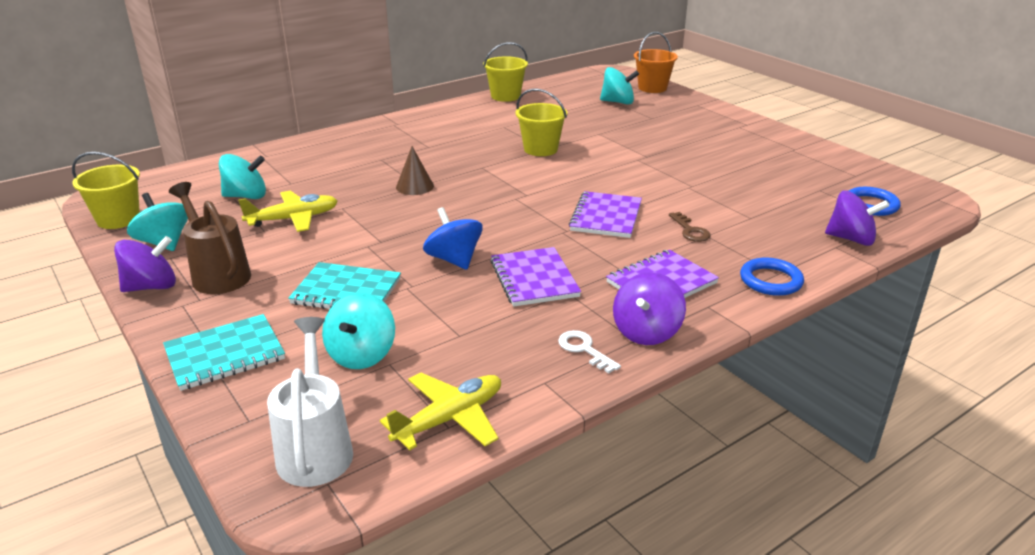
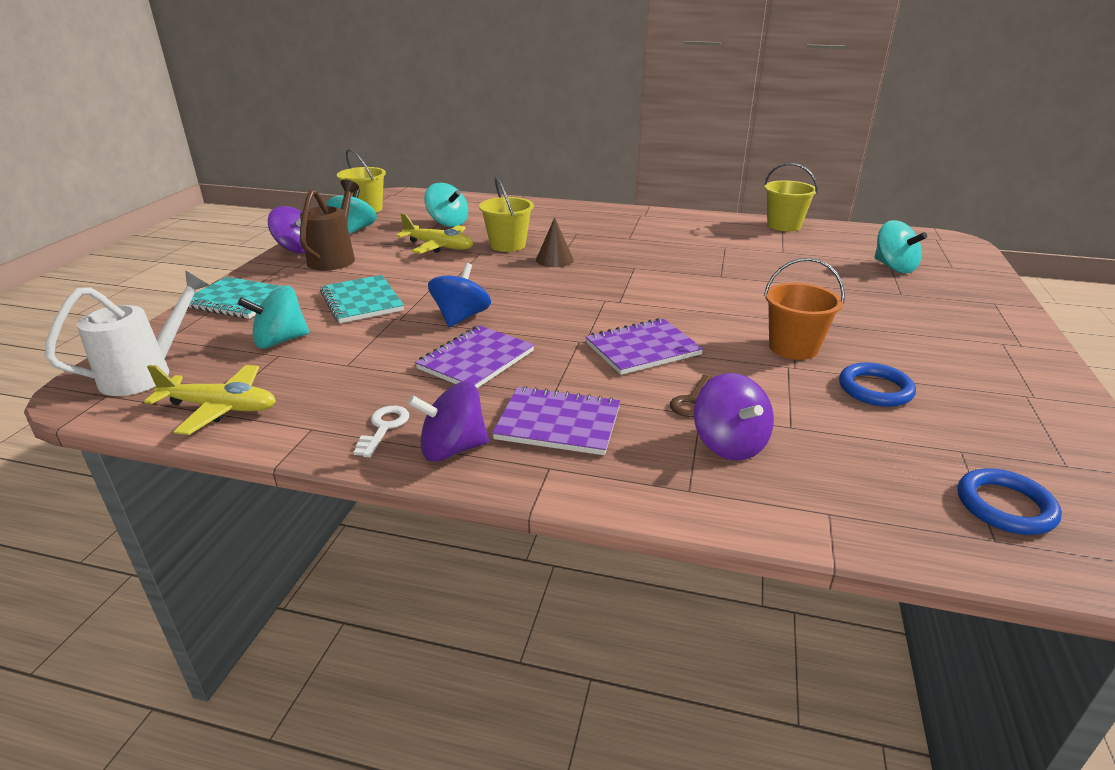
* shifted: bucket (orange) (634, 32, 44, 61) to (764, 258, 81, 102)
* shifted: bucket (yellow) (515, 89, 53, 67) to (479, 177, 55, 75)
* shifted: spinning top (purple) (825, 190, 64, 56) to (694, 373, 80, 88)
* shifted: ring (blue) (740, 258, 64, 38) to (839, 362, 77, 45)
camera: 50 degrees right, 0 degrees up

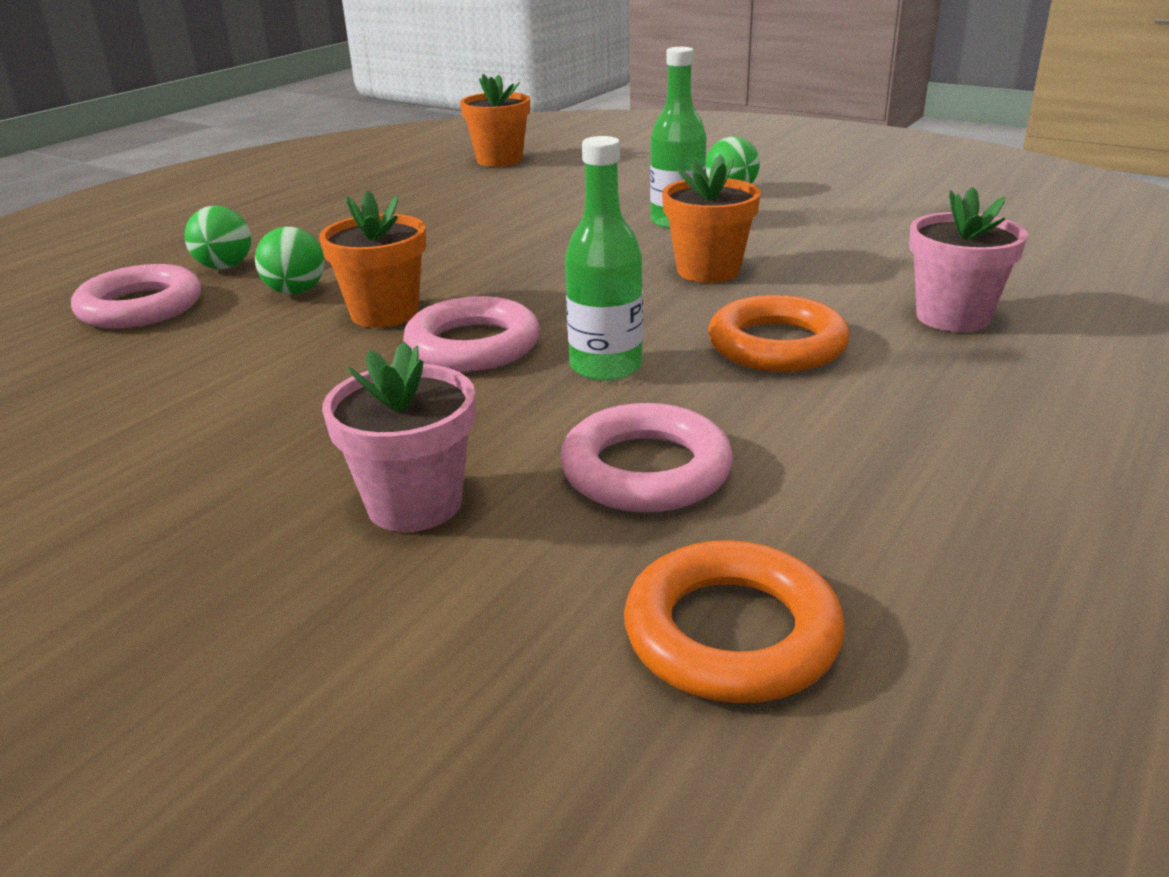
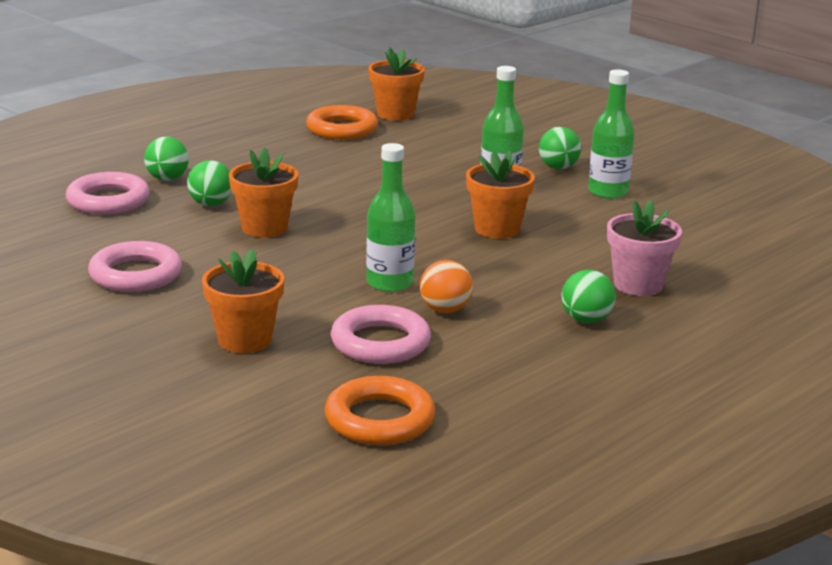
* shifted: ring (orange) (708, 295, 142, 77) to (306, 105, 72, 35)
* shifted: ring (pink) (403, 296, 137, 76) to (88, 241, 94, 51)
* repainted: flower pot (pink) (322, 342, 153, 190) to flower pot (orange) (202, 249, 82, 104)
* new: bottle (green) (588, 69, 46, 130)
* new: ball (orange) (420, 260, 53, 53)
* new: ball (green) (561, 270, 55, 53)
camera: 10 degrees right, 5 degrees down

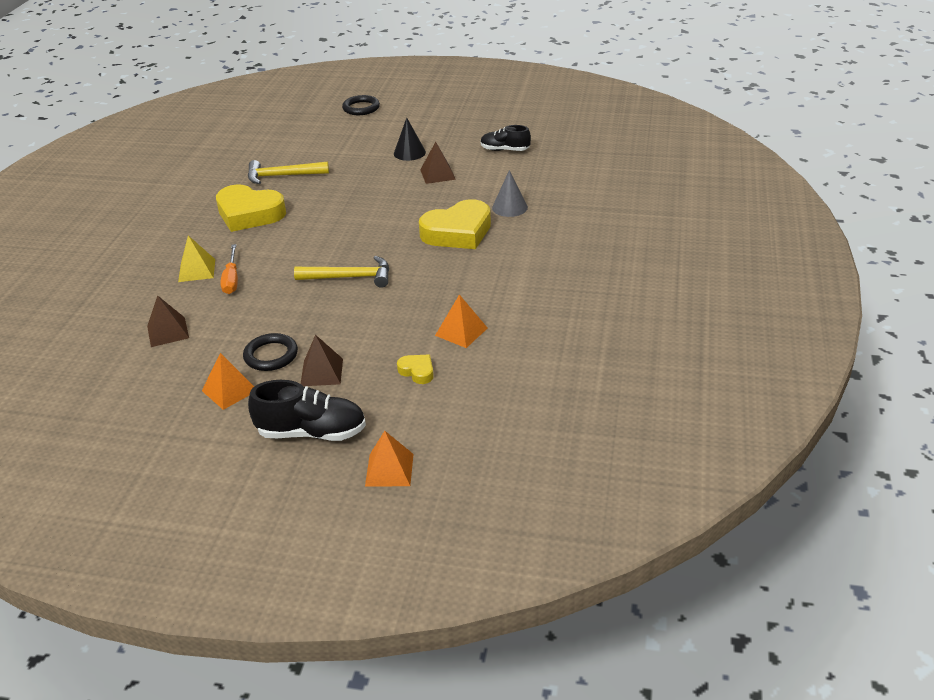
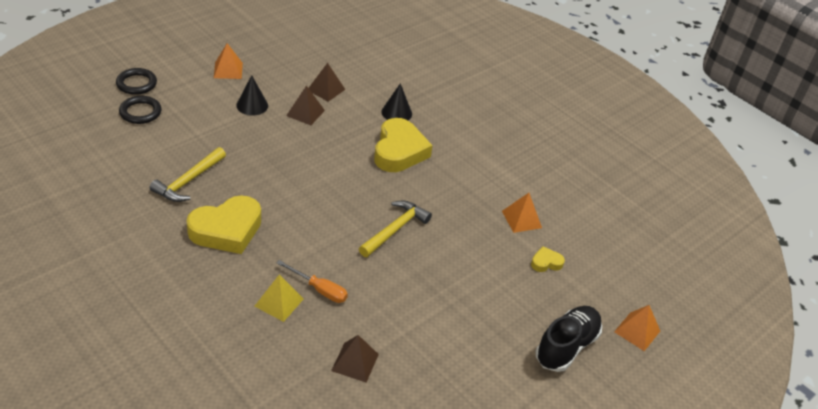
* gone: shoe (black) (480, 125, 51, 26)
* repainted: cone (grey) (492, 170, 36, 47) to cone (black) (381, 83, 31, 37)
* shifted: ring (black) (243, 333, 55, 38) to (119, 96, 42, 28)
* shifted: pyramid (brown) (301, 335, 42, 51) to (309, 63, 37, 39)
* shifted: pyramid (orange) (202, 353, 52, 57) to (214, 43, 29, 36)
camera: 60 degrees left, 5 degrees up

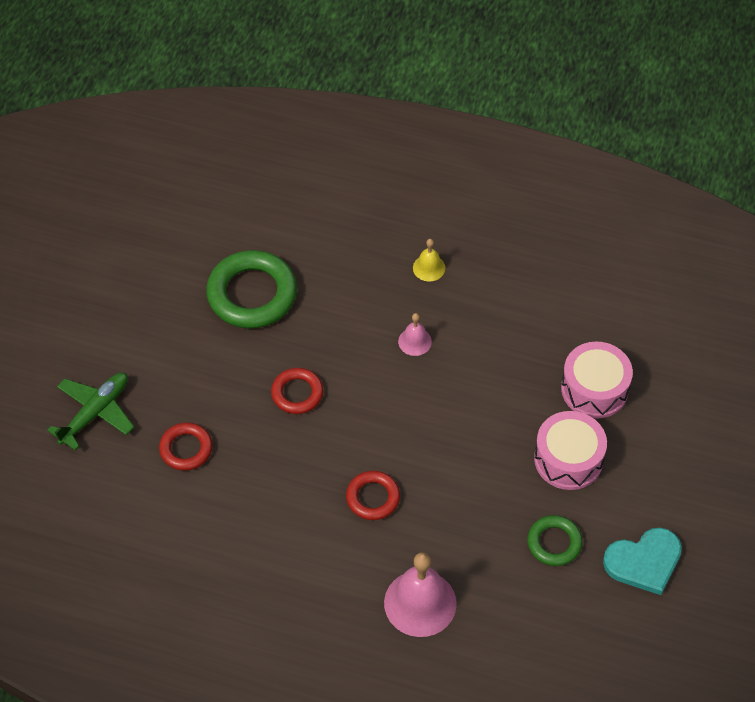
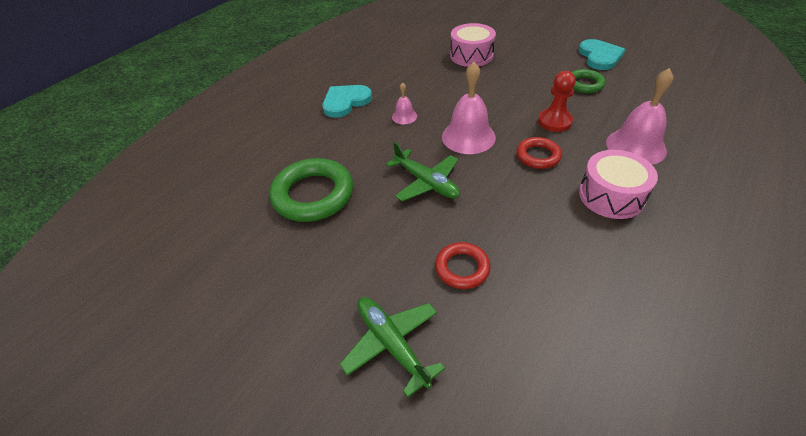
* swapped: bell (yellow) (413, 239, 32, 42) to heart (turquoise) (323, 85, 49, 33)
* swapped: ring (red) (271, 368, 52, 46) to plane (green) (386, 141, 74, 61)
* shifted: drum (pink) (534, 411, 73, 79) to (579, 150, 79, 69)
* new: bell (pink) (442, 62, 54, 92)
* new: pawn (red) (538, 71, 38, 61)
camera: 70 degrees left, 10 degrees down

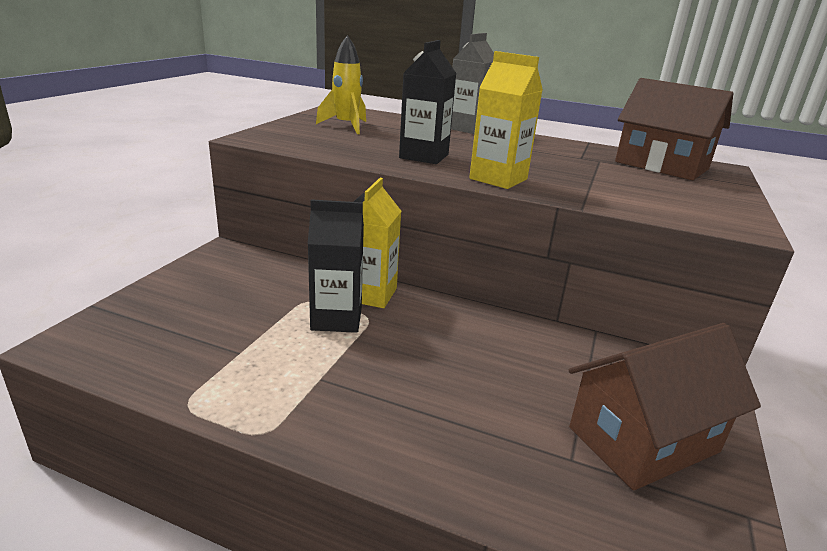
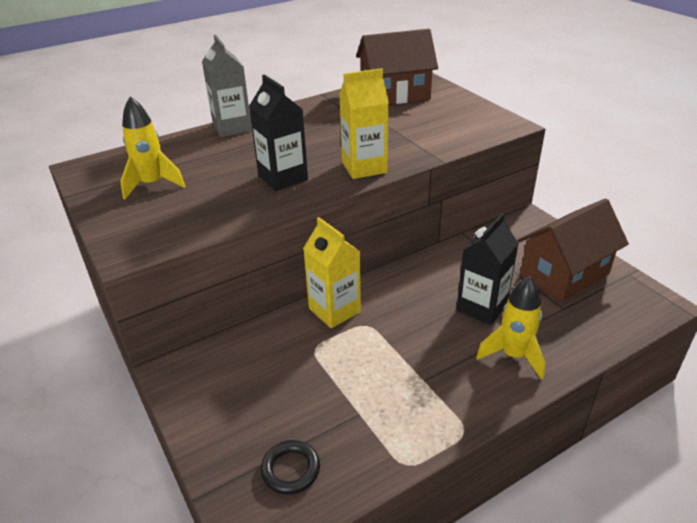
* shifted: carton (black) (308, 199, 56, 134) to (457, 213, 62, 112)
* rotated: house (brown) (569, 323, 192, 167) = (517, 198, 112, 104) 45 degrees clockwise
* new: rocket (yellow) (476, 276, 69, 104)
* new: ring (black) (261, 440, 59, 55)
camera: 50 degrees left, 10 degrees up

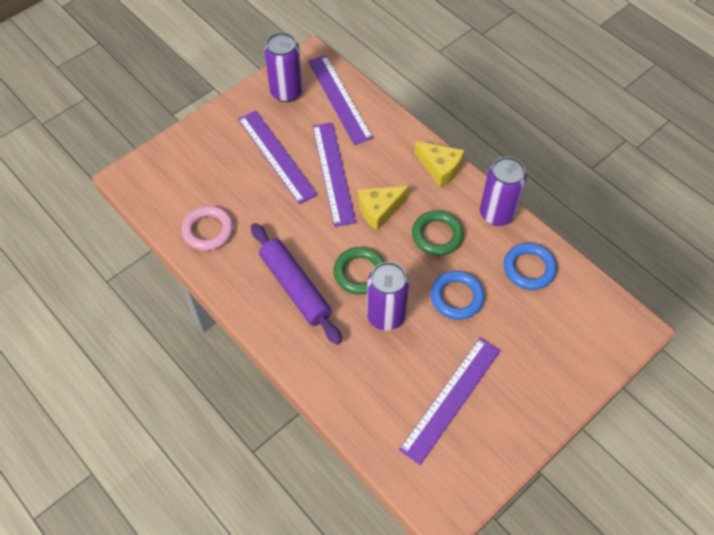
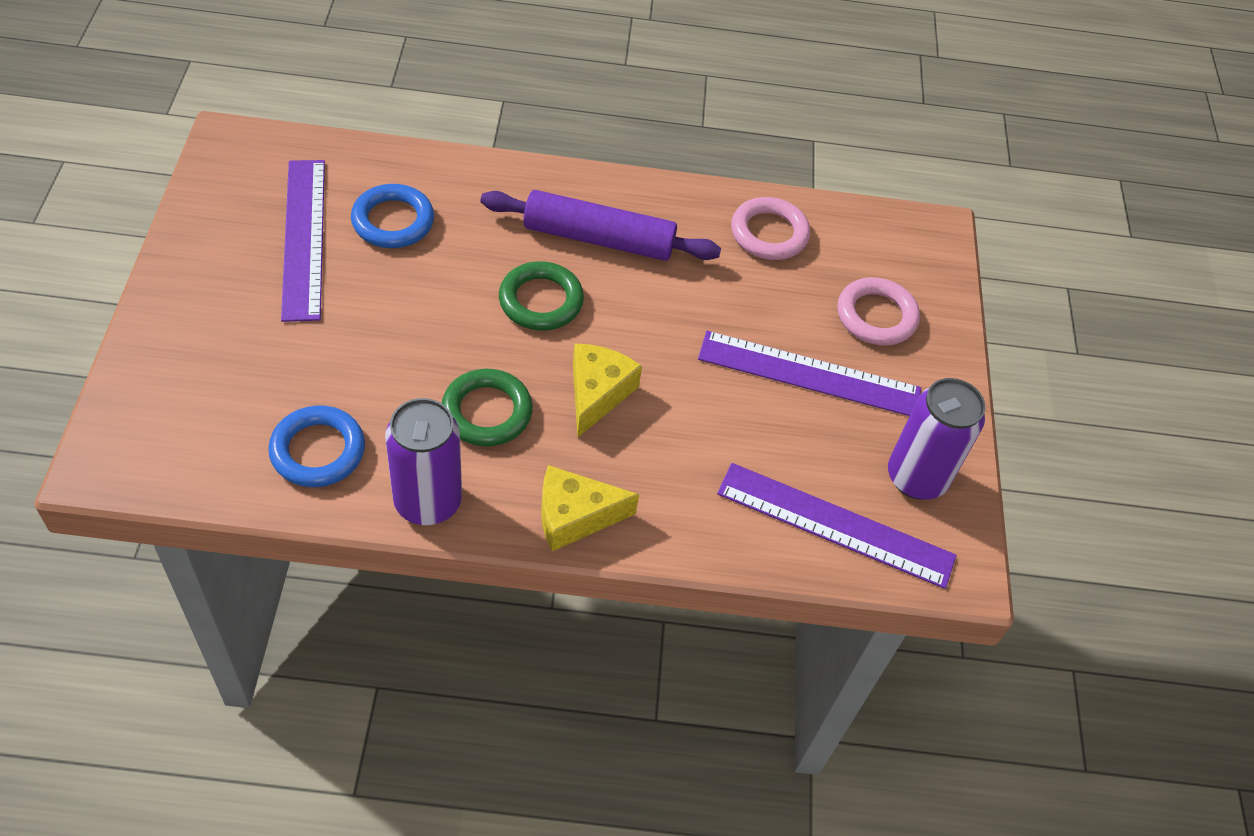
* gone: ruler (purple) (312, 123, 44, 104)
* gone: can (purple) (367, 262, 42, 68)
* shifted: ring (blue) (430, 271, 55, 49) to (351, 184, 83, 64)
* new: ring (pink) (837, 277, 83, 69)
camera: 130 degrees right, 5 degrees down

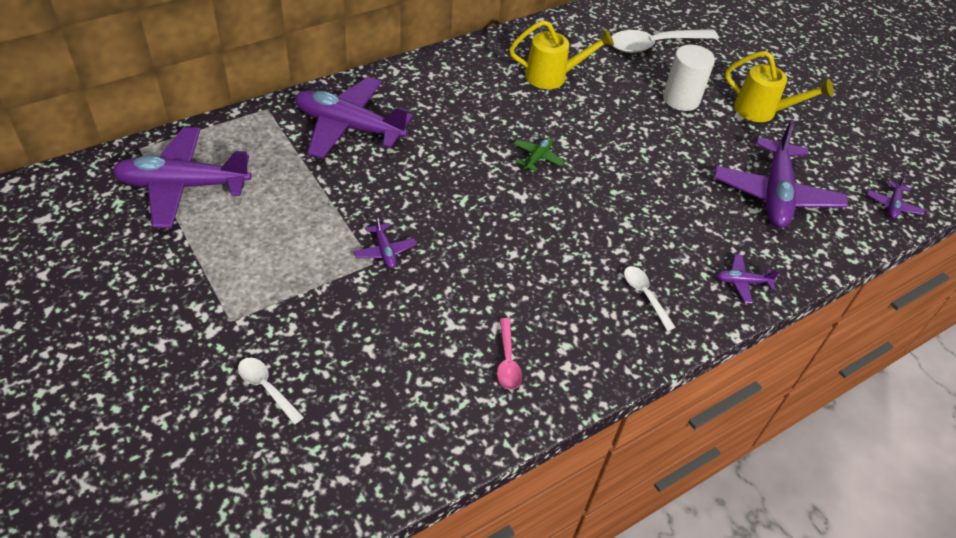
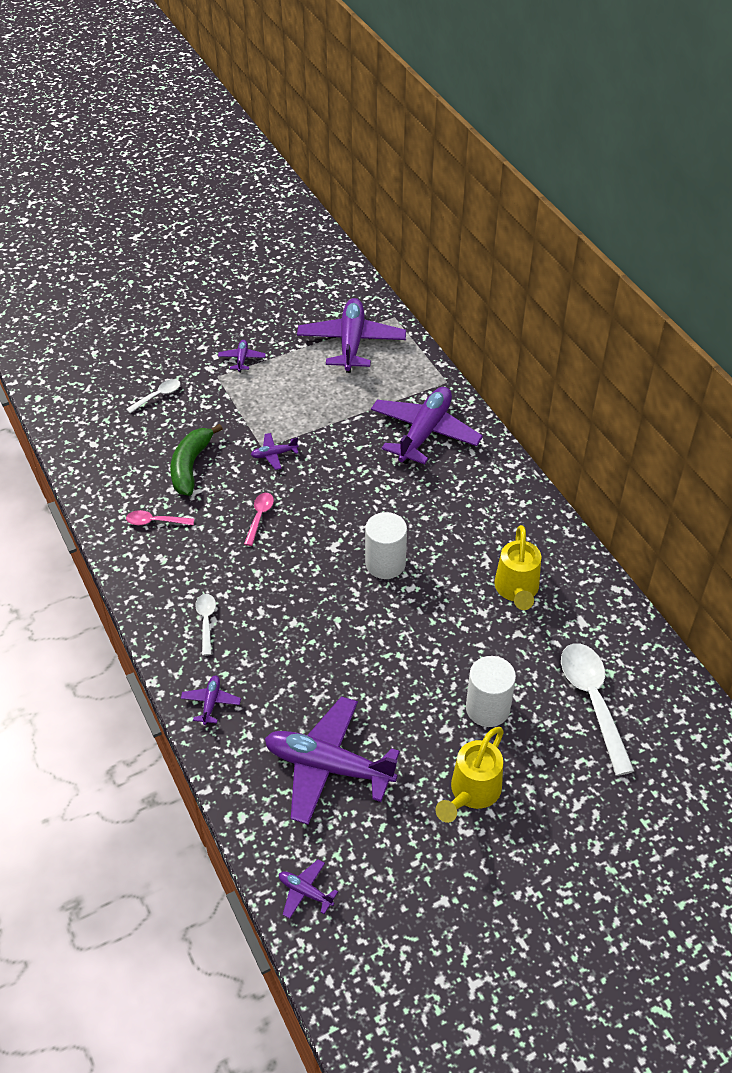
* swapped: plane (green) (513, 137, 52, 35) to cylinder (white) (365, 512, 42, 67)
* rotated: spoon (white) (624, 266, 52, 65) = (195, 594, 21, 62) 75 degrees counterclockwise
* new: plane (purple) (218, 340, 48, 32)
* new: banana (green) (170, 424, 52, 72)
* new: spoon (pink) (244, 493, 30, 53)
camera: 100 degrees right, 0 degrees up

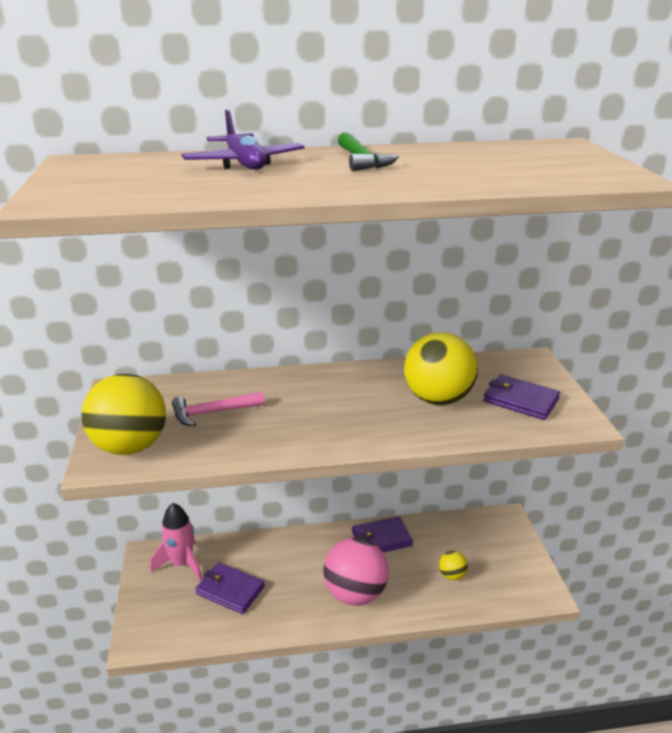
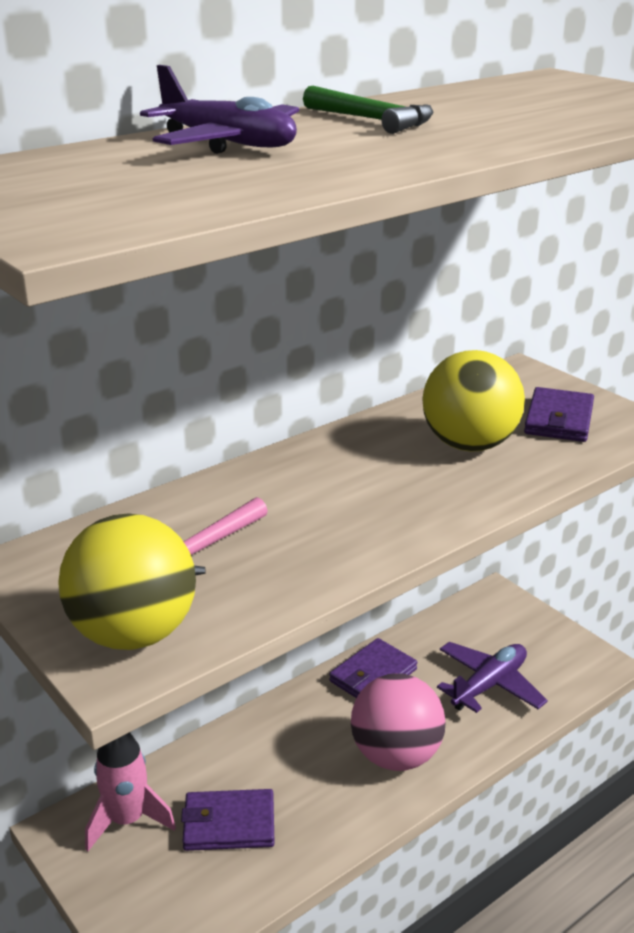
* rotated: wallet (purple) (483, 374, 77, 46) = (524, 387, 70, 55) 75 degrees counterclockwise
* swapped: ball (yellow) (439, 551, 29, 29) to plane (purple) (437, 642, 111, 71)
camera: 30 degrees left, 0 degrees up

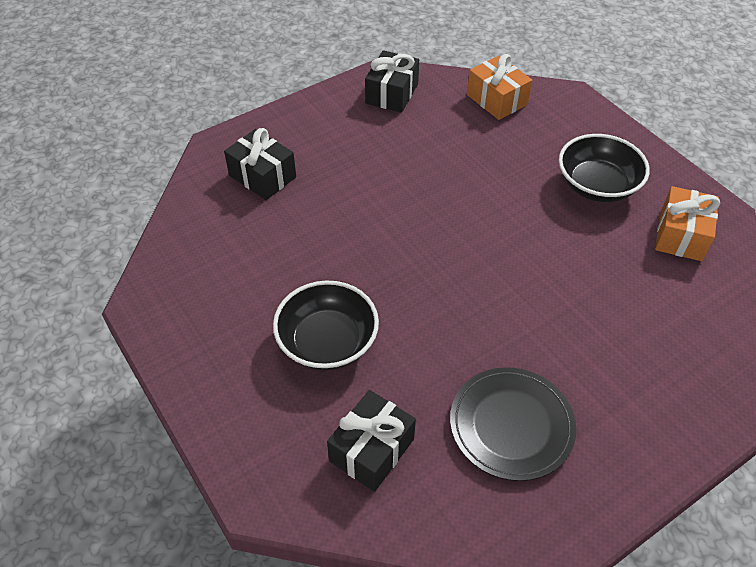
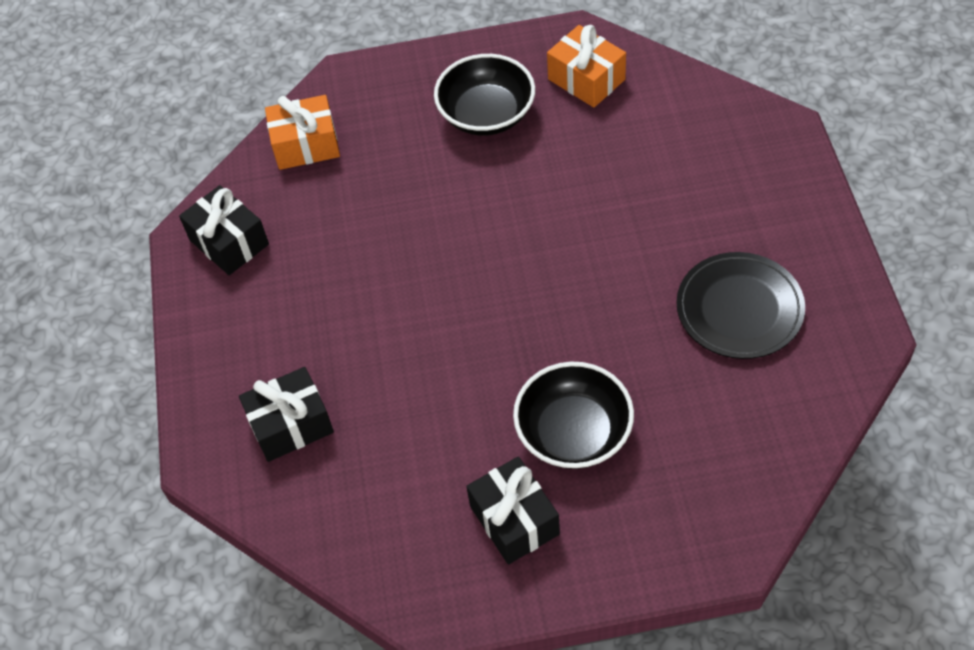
* shifted: gift (black) (327, 390, 89, 102) to (466, 457, 94, 108)
camera: 60 degrees left, 5 degrees up

